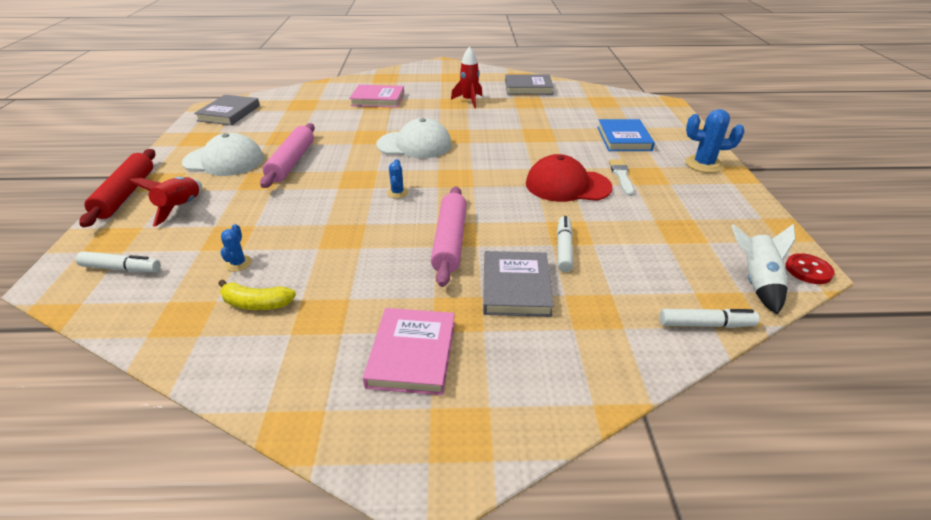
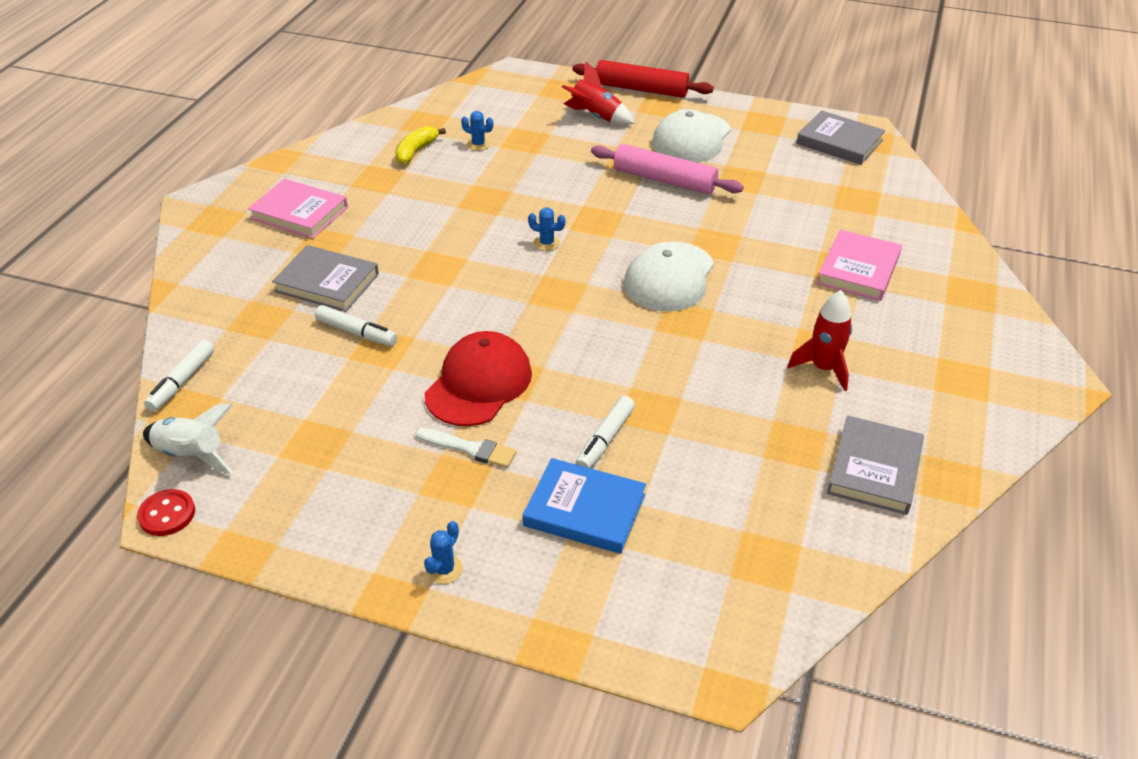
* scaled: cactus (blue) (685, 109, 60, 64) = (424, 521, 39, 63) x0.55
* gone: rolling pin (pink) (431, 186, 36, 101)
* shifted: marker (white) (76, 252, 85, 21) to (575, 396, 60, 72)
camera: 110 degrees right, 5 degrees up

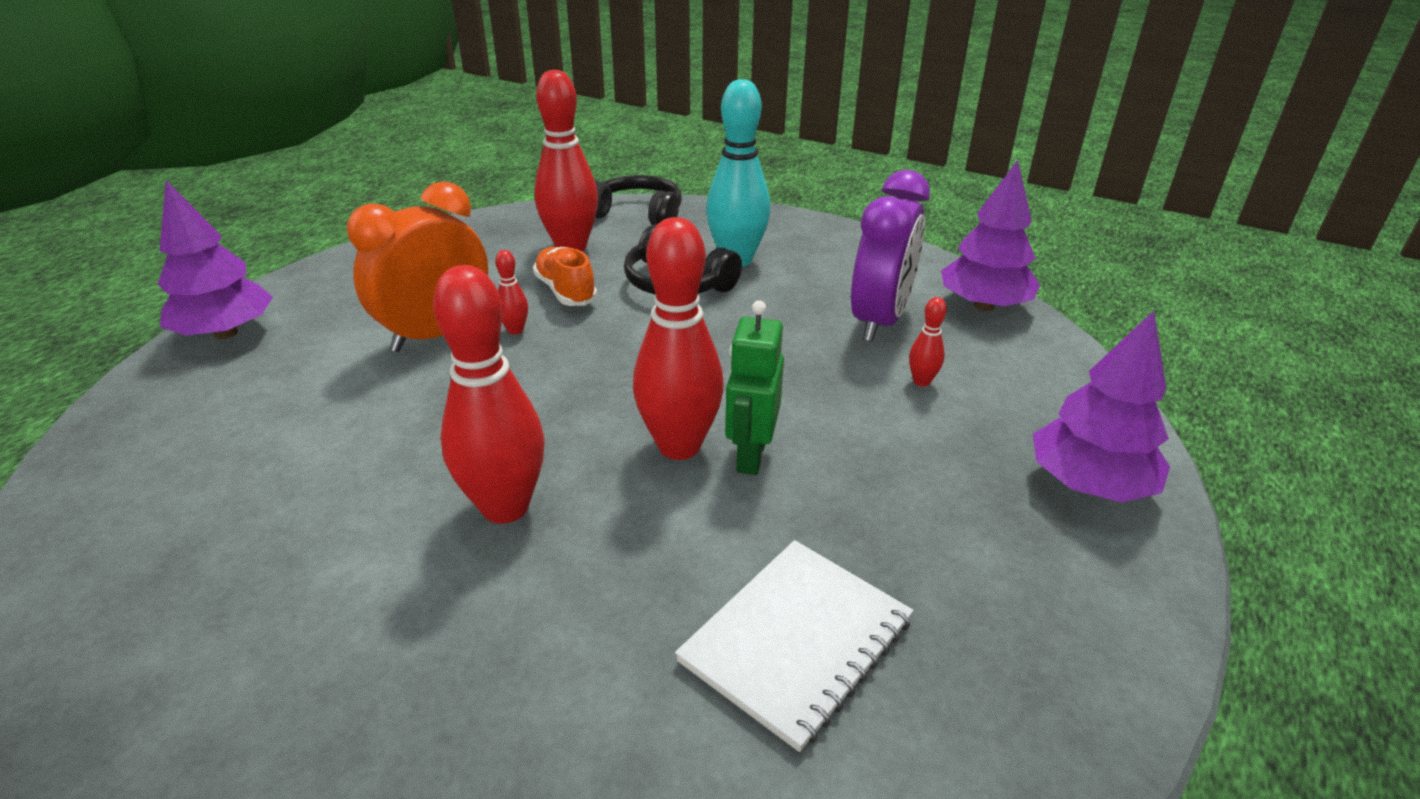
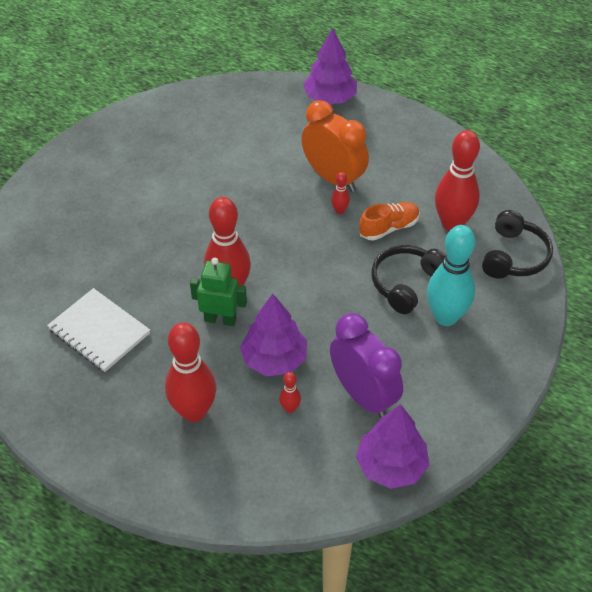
* rotated: clock (purple) (851, 170, 79, 172) = (330, 313, 73, 105) 150 degrees counterclockwise
* shifted: bowling pin (red) (433, 265, 112, 259) to (165, 322, 52, 100)
* shifted: tree (purple) (1033, 311, 137, 192) to (240, 294, 67, 82)
camera: 90 degrees right, 15 degrees up

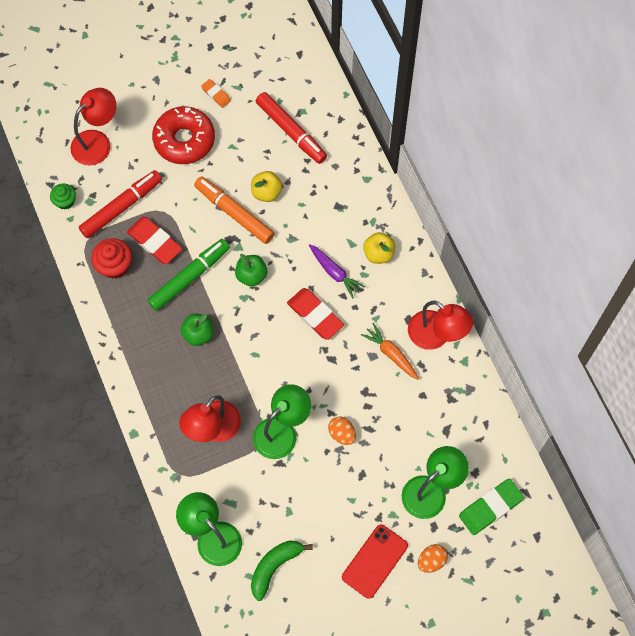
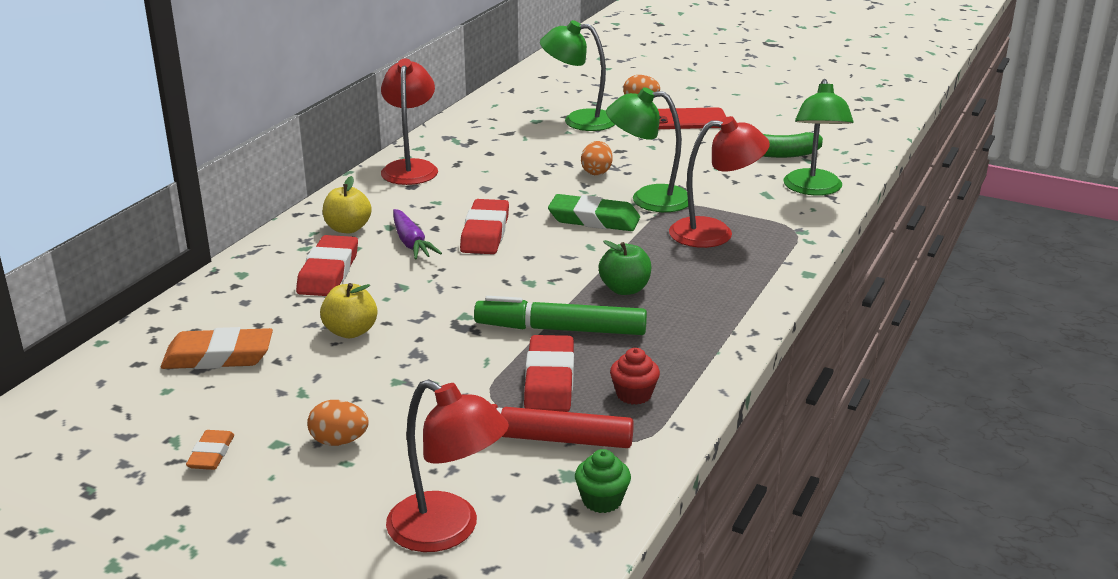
* rotated: lamp (red) (70, 88, 46, 77) = (386, 379, 123, 173) 150 degrees counterclockwise
* swapped: marker (red) (256, 92, 71, 72) to eraser (orange) (160, 327, 113, 42)
* swapped: donut (red) (152, 106, 63, 58) to egg (orange) (307, 400, 62, 46)
* gone: marker (orange) (194, 177, 81, 67)
* scaled: cupcake (red) (91, 238, 41, 41) = (610, 348, 50, 57) x0.65
* rotated: carrot (purple) (309, 244, 56, 55) = (393, 209, 49, 51) 150 degrees clockwise
* gone: apple (green) (235, 254, 32, 33)
* gone: carrot (orange) (361, 323, 58, 57)
* shifted: eraser (green) (459, 478, 65, 57) to (548, 194, 92, 37)
* new: eraser (red) (296, 235, 62, 61)
camera: 130 degrees left, 40 degrees down

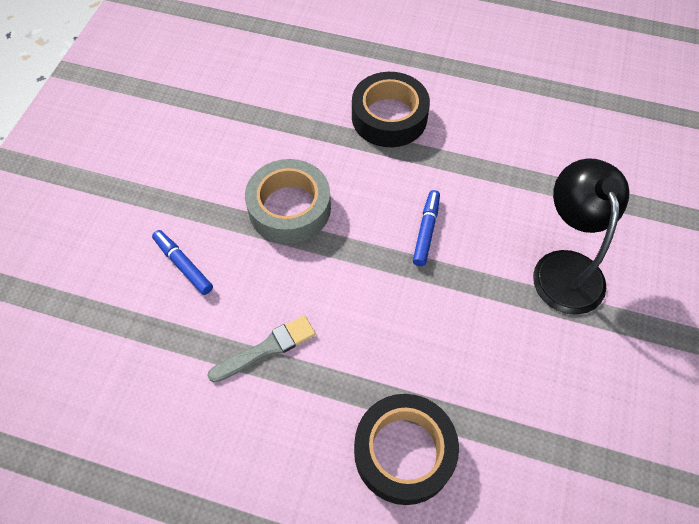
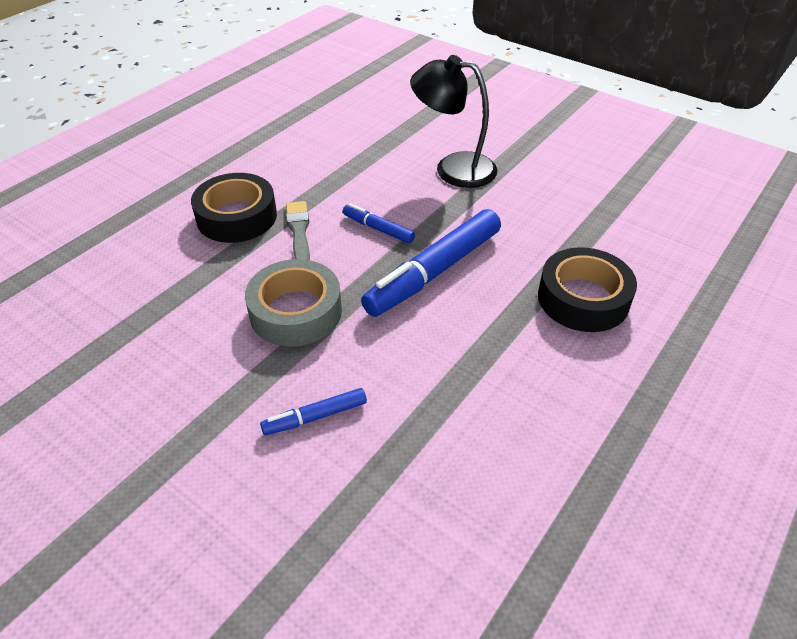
* shifted: brush (grey) (207, 315, 109, 68) to (286, 201, 24, 59)
* new: marker (blue) (361, 209, 140, 108)
camera: 70 degrees left, 15 degrees down

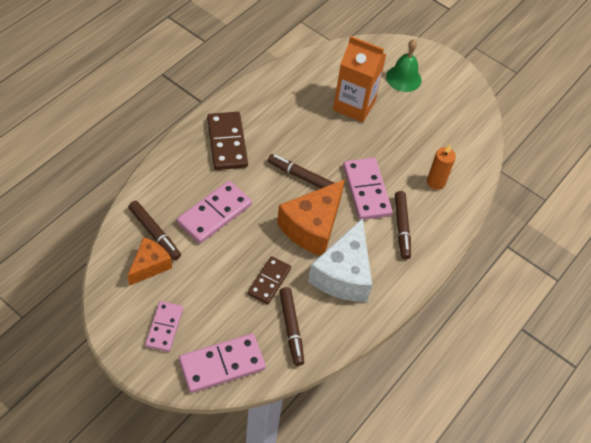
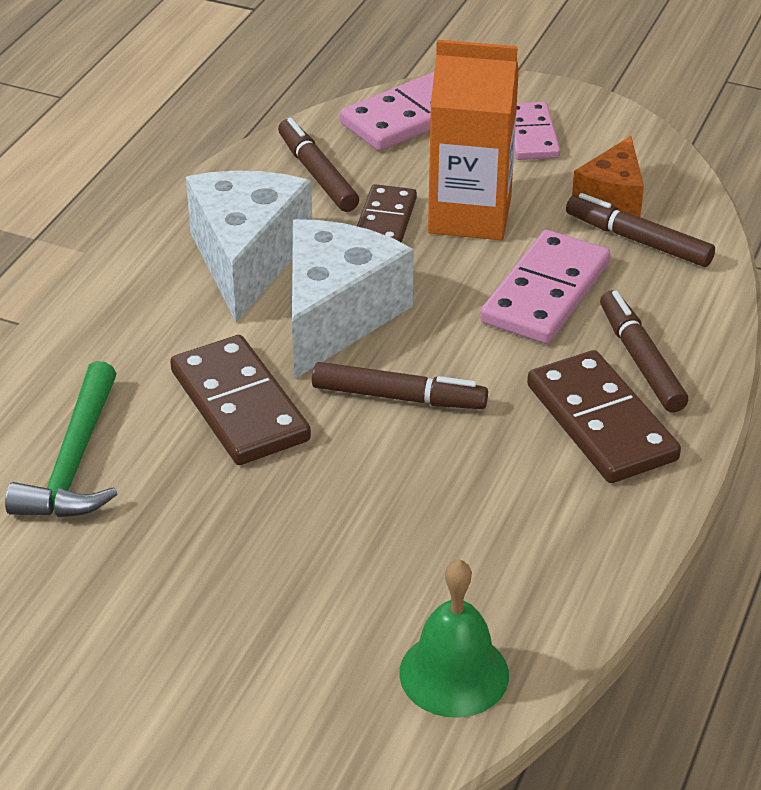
* shifted: carton (orange) (333, 36, 54, 86) to (428, 40, 91, 200)
* shifted: bell (green) (386, 39, 35, 53) to (399, 559, 110, 159)
* swapped: candle (orange) (427, 144, 29, 46) to hammer (green) (5, 361, 112, 156)
* repainted: domino (pink) (343, 158, 50, 62) to domino (brown) (170, 335, 141, 130)
* repainted: cheese (orange) (277, 179, 68, 77) to cheese (white) (292, 219, 122, 160)
* shifted: marker (brown) (395, 191, 16, 69) to (600, 291, 88, 122)
camera: 170 degrees right, 15 degrees down

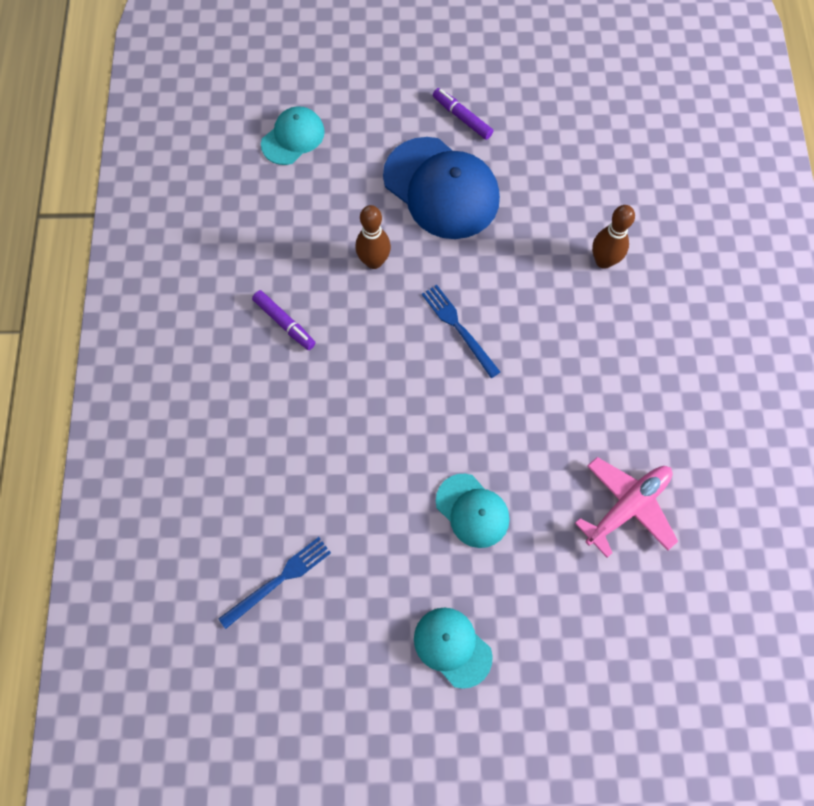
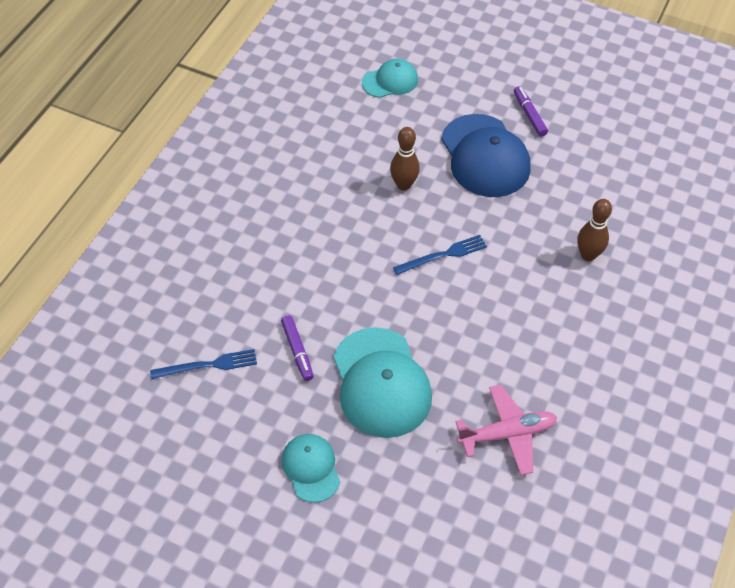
* rotated: fork (blue) (422, 285, 78, 93) = (393, 235, 94, 40) 75 degrees clockwise
* shifted: marker (purple) (252, 290, 64, 60) to (281, 315, 33, 66)
* scaled: cap (turquoise) (436, 474, 74, 74) = (333, 327, 99, 111) x1.78
camera: 25 degrees right, 15 degrees down

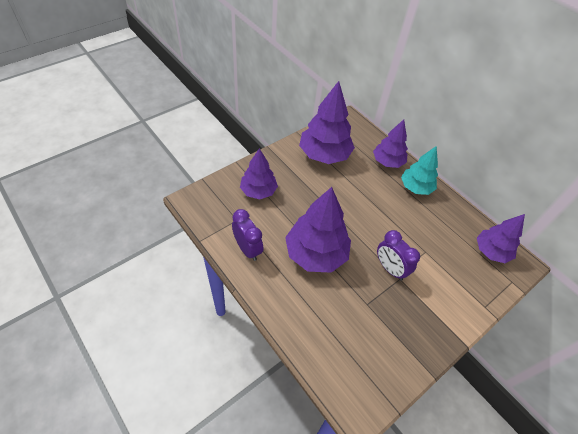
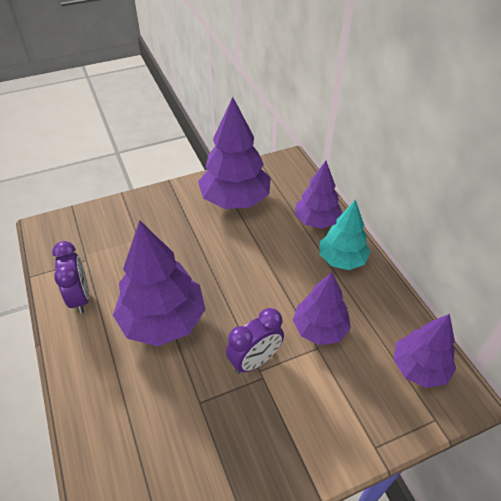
* shifted: tree (purple) (240, 148, 38, 51) to (293, 272, 58, 73)
* rotated: clock (purple) (377, 230, 43, 51) = (226, 308, 58, 66) 105 degrees counterclockwise
camera: 20 degrees right, 5 degrees down

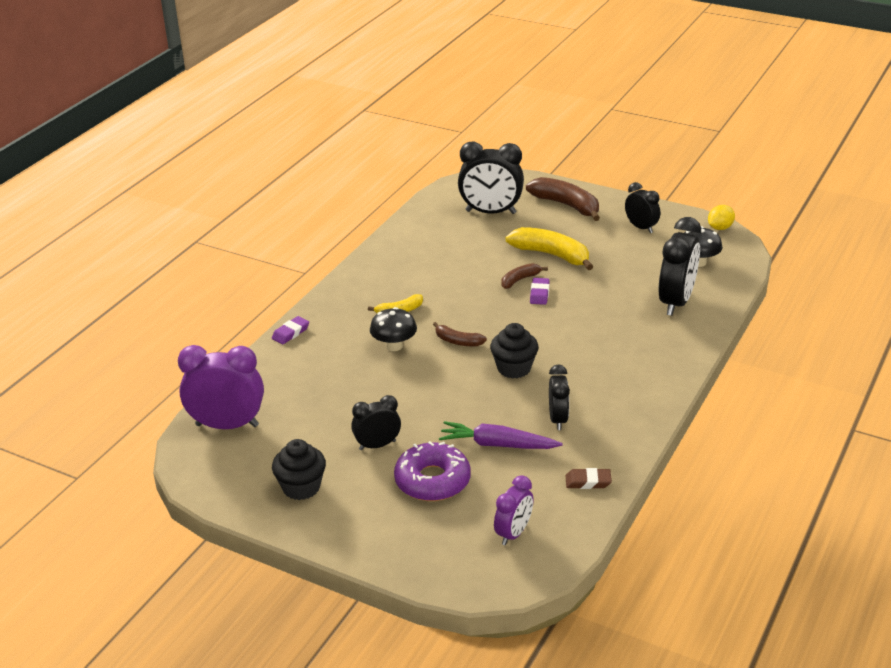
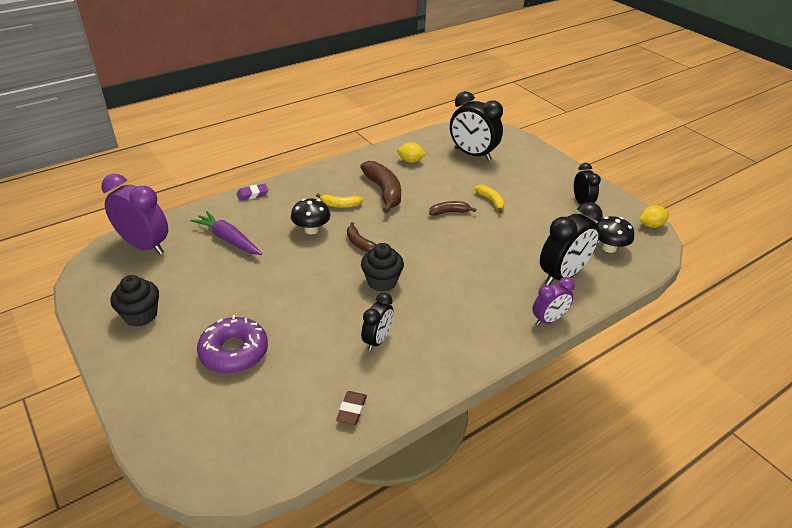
* shifted: banana (brown) (526, 177, 74, 44) to (360, 161, 41, 52)
* scaled: banana (yellow) (505, 227, 88, 43) = (474, 185, 31, 28) x0.55
* gone: eraser (purple) (530, 278, 19, 27)
* gone: clock (black) (351, 395, 50, 55)
* shifted: carrot (purple) (439, 421, 124, 28) to (190, 211, 72, 44)
* rotated: eraser (brown) (566, 468, 46, 21) = (336, 391, 31, 34) 75 degrees clockwise
* shifted: clock (purple) (494, 475, 40, 70) to (532, 277, 43, 49)
* new: lemon (yellow) (397, 142, 29, 21)
camera: 25 degrees right, 5 degrees up

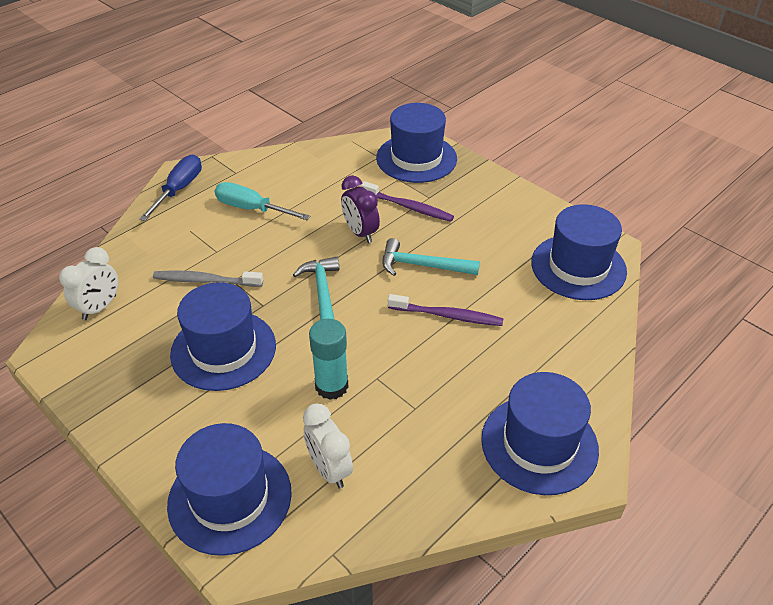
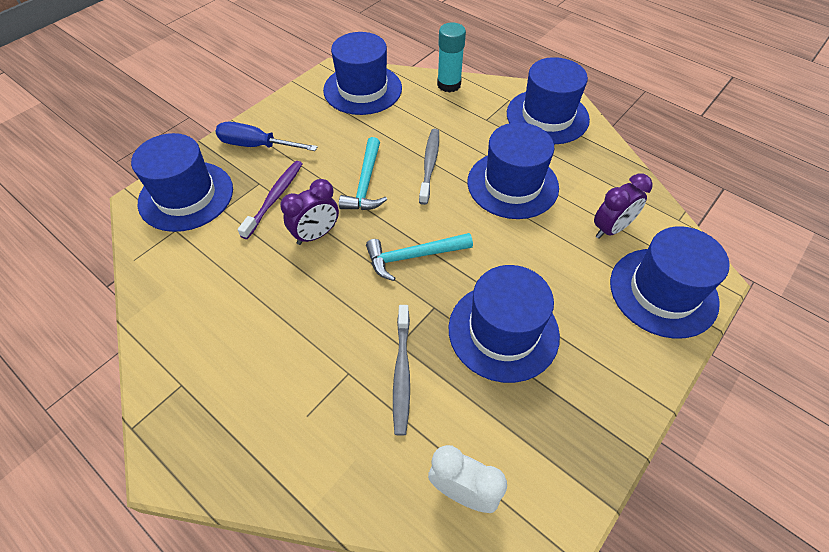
* shifted: screwdriver (blue) (139, 155, 63, 66) to (215, 122, 103, 29)
* gone: screwdriver (turquoise) (214, 182, 97, 38)
* repainted: toothbrush (purple) (388, 294, 116, 32) to toothbrush (grey) (419, 129, 20, 76)
* shifted: glue stick (turquoise) (309, 319, 40, 81) to (437, 23, 29, 70)
* repainted: clock (white) (303, 404, 50, 85) to clock (purple) (594, 173, 59, 66)
* new: hat (blue) (467, 122, 92, 97)
camera: 95 degrees left, 10 degrees up

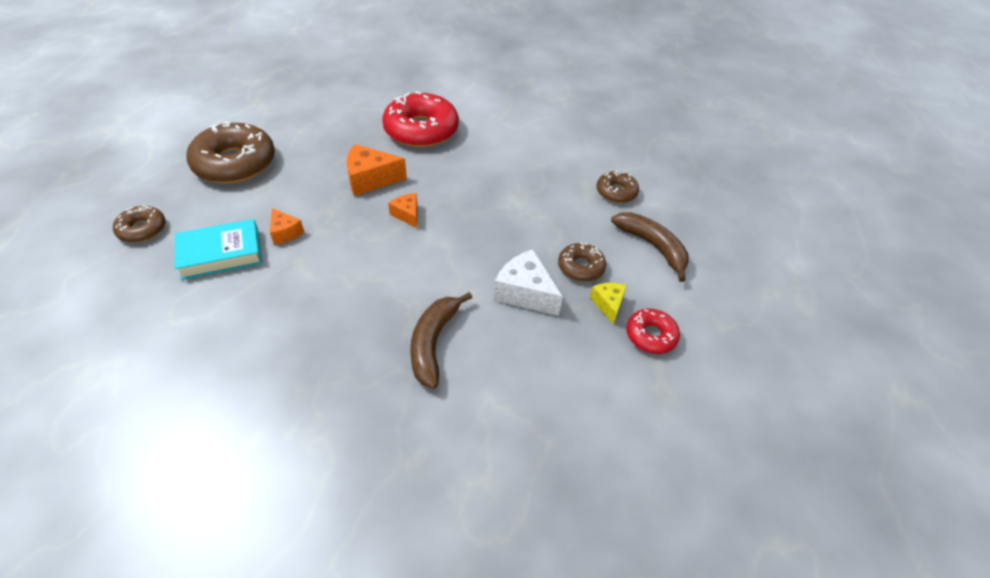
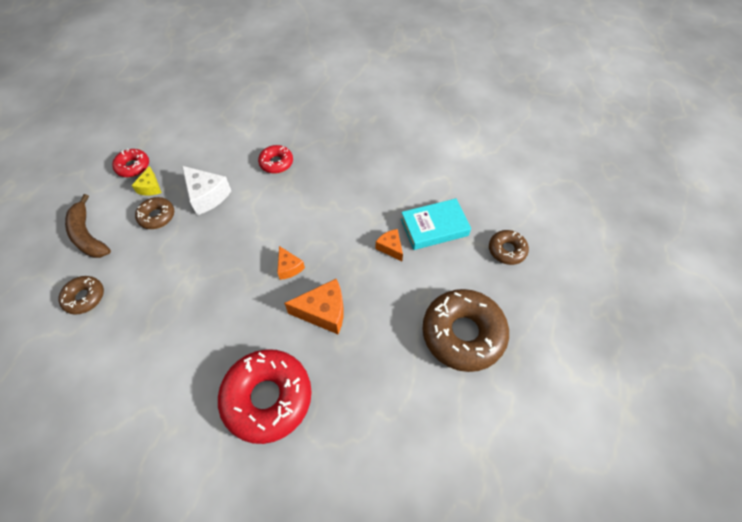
* swapped: banana (brown) (410, 292, 62, 96) to donut (red) (258, 145, 35, 29)
camera: 175 degrees left, 10 degrees up

